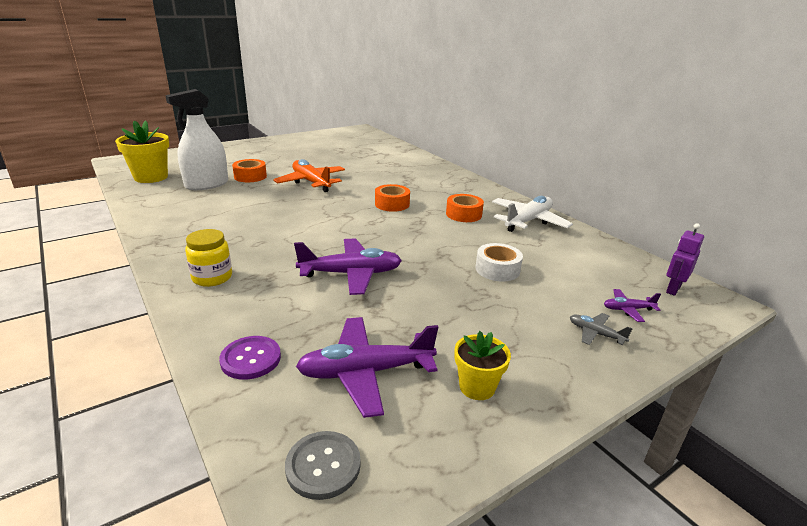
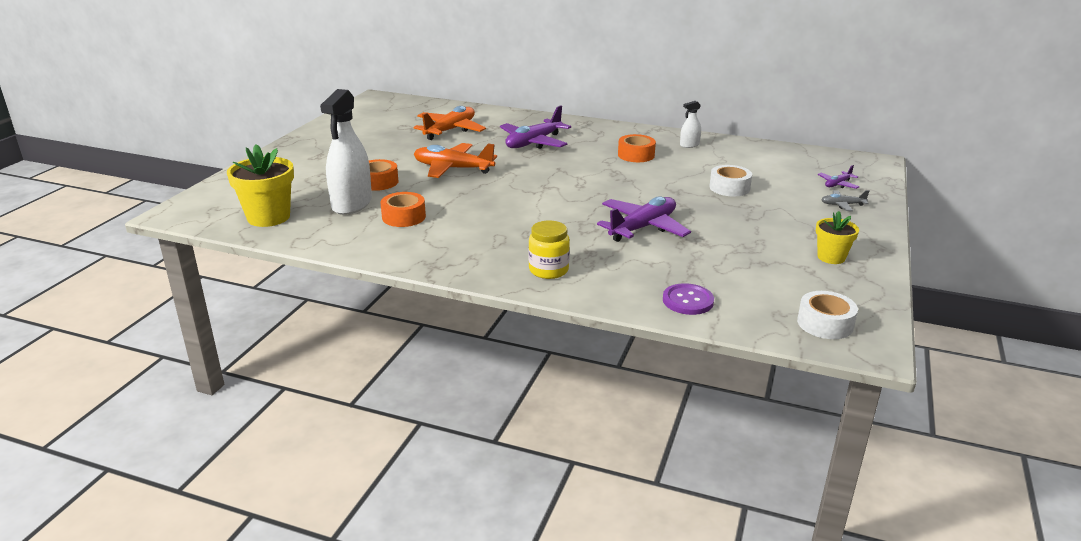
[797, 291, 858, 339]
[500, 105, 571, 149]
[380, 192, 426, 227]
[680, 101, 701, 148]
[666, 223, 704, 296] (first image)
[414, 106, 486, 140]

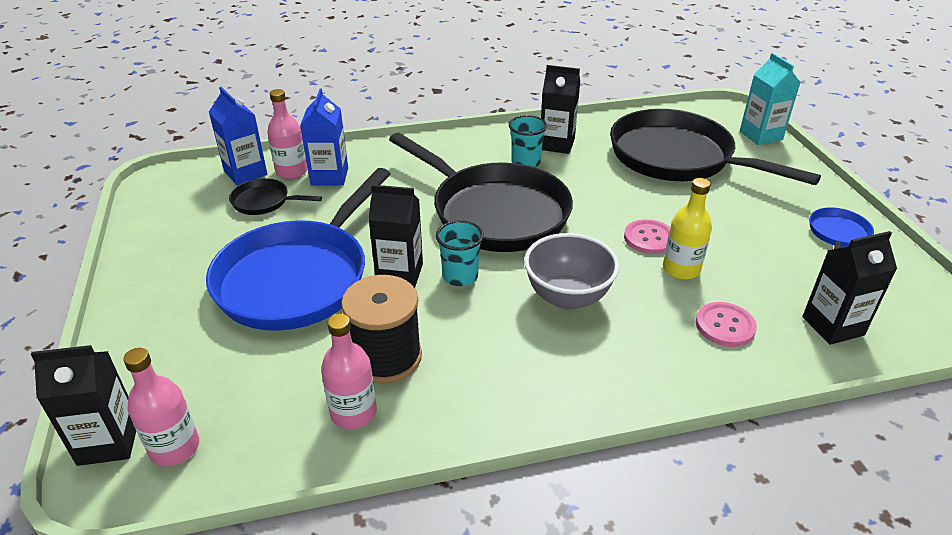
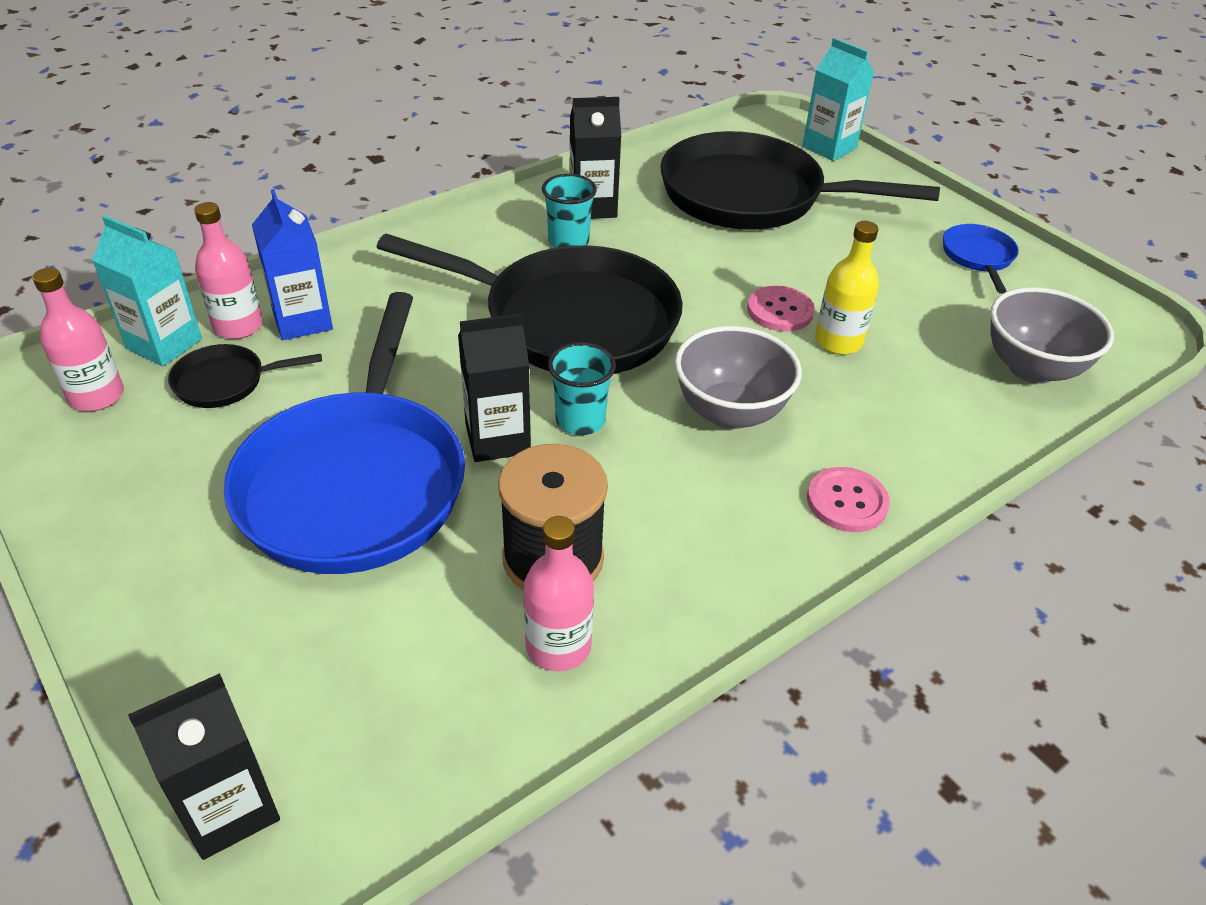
[32, 268, 124, 411]
[92, 215, 202, 366]
[807, 467, 890, 532]
[990, 287, 1114, 384]

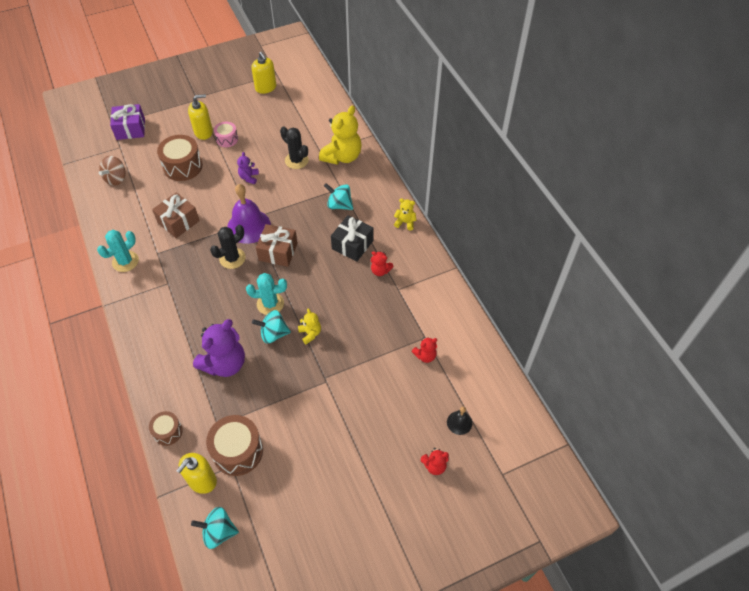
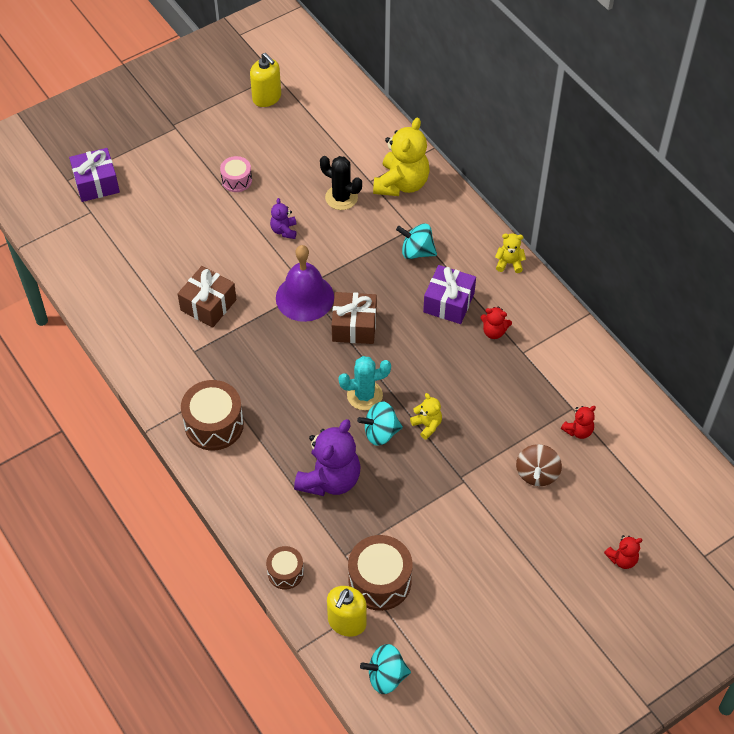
[97, 230, 139, 272] (first image)
[516, 444, 562, 486]
[181, 380, 244, 451]
[188, 94, 213, 140] (first image)
[210, 225, 246, 269] (first image)
[423, 265, 476, 324]
[447, 407, 472, 435] (first image)

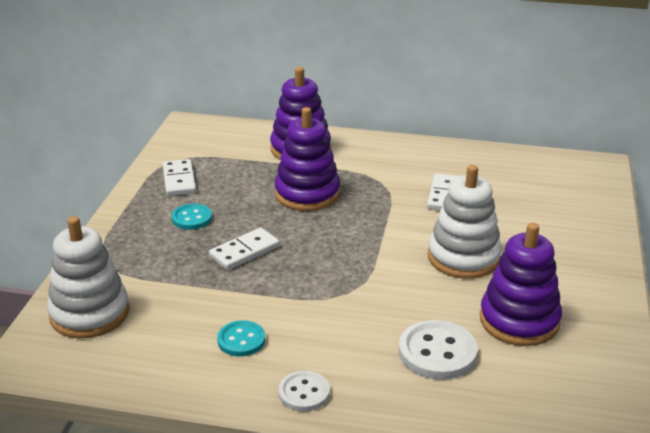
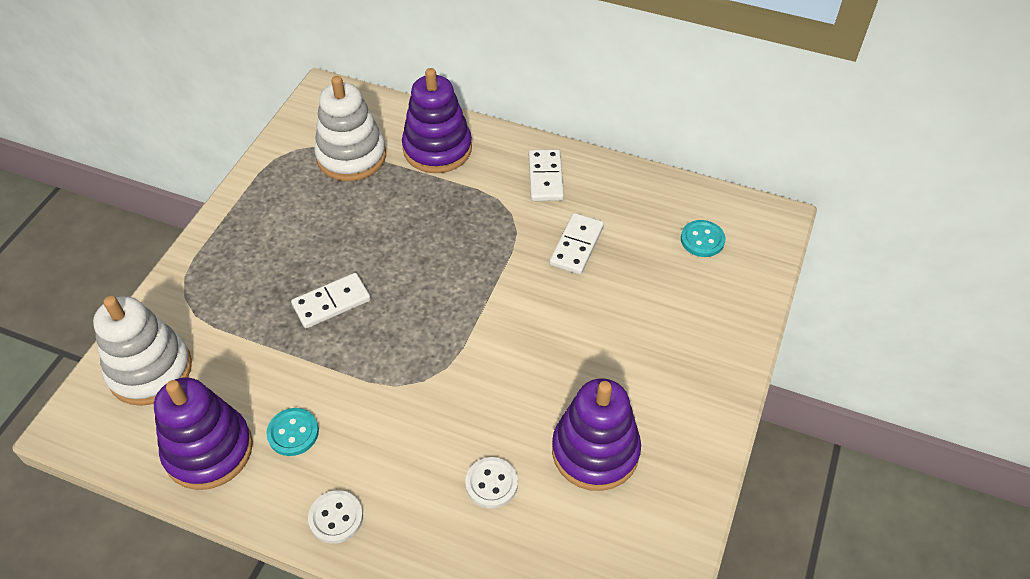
[529, 149, 564, 201]
[681, 220, 725, 257]
[154, 378, 253, 490]
[465, 457, 518, 508]
[314, 76, 386, 181]

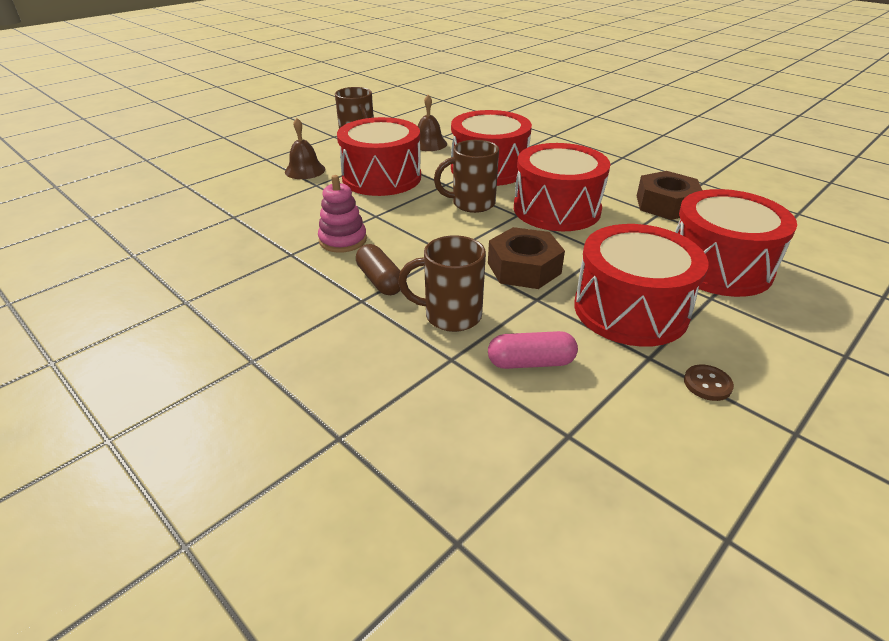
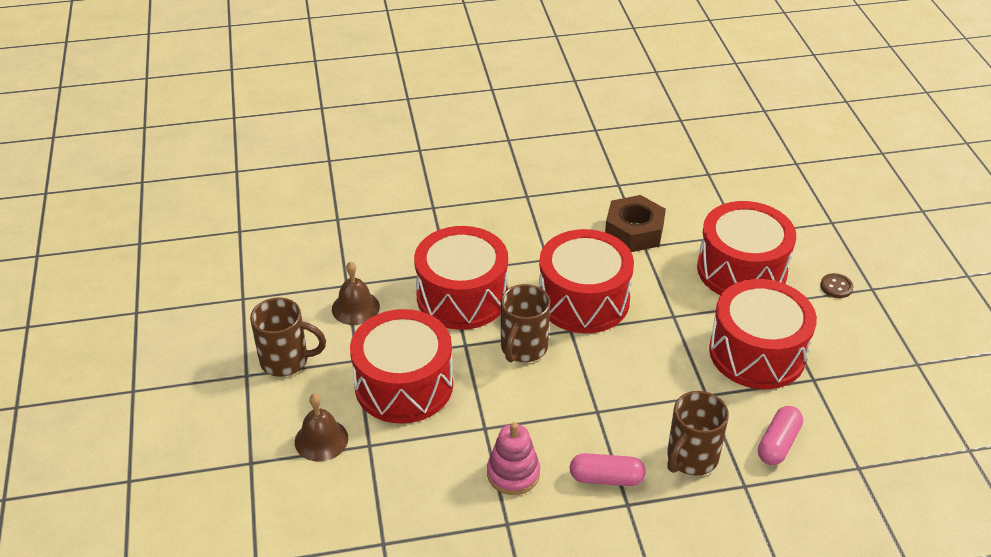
[570, 453, 646, 486]
[488, 227, 565, 289] (first image)
[820, 273, 853, 298]

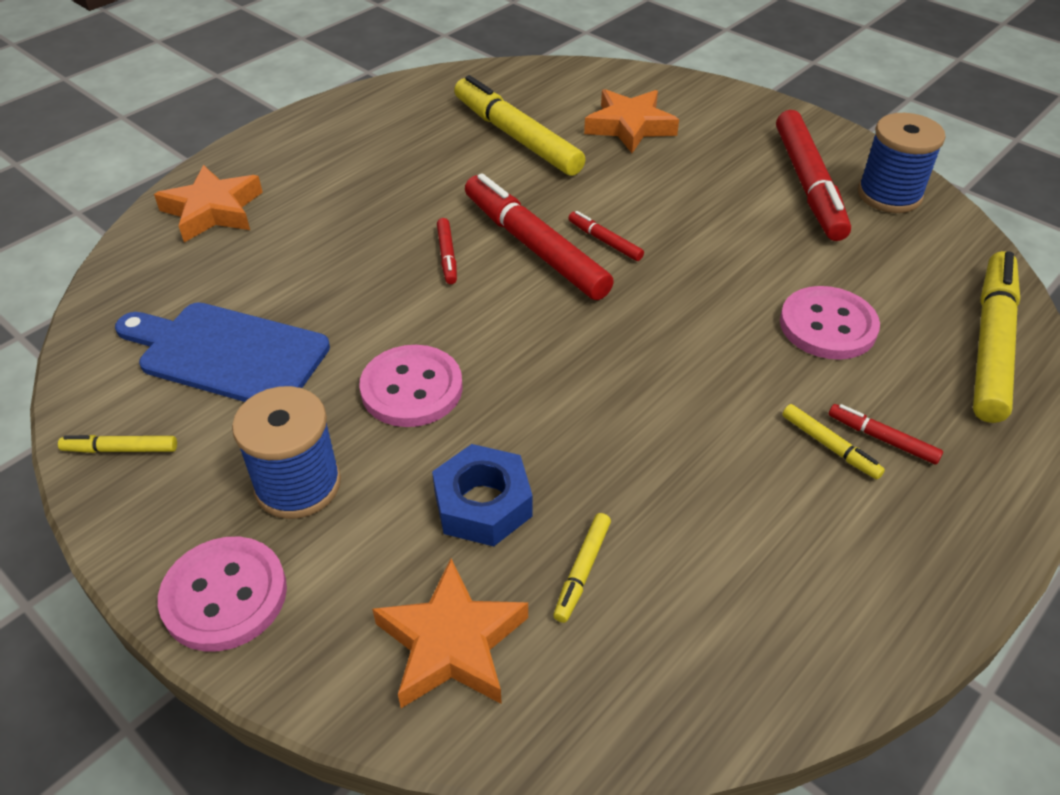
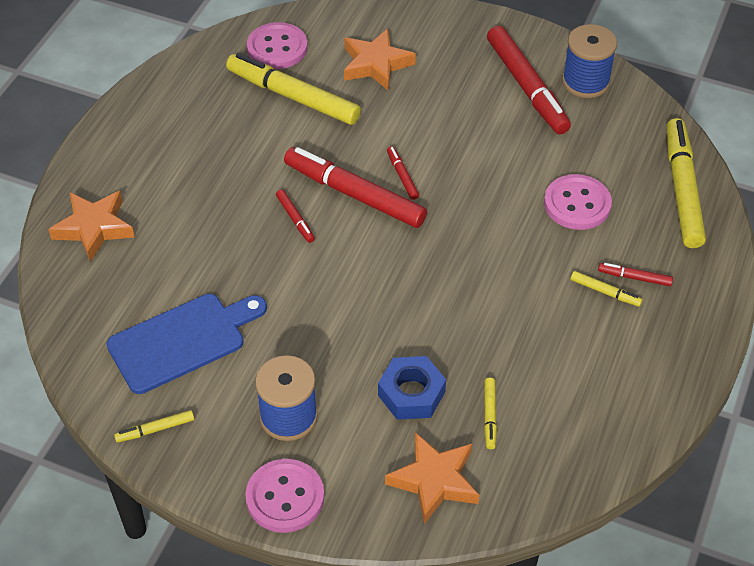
[107, 294, 267, 394]
[247, 22, 308, 69]
[387, 146, 419, 200]

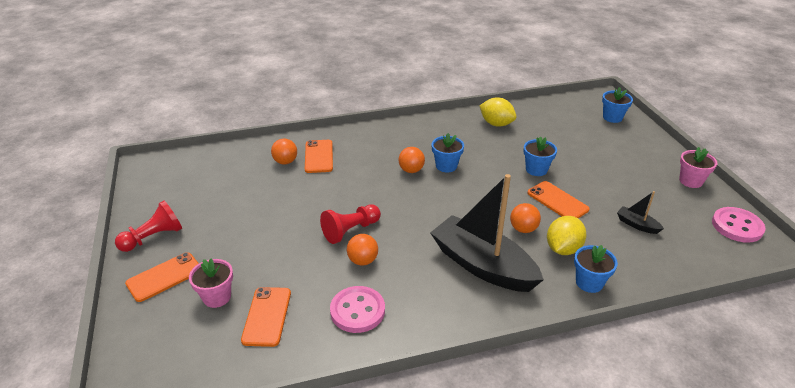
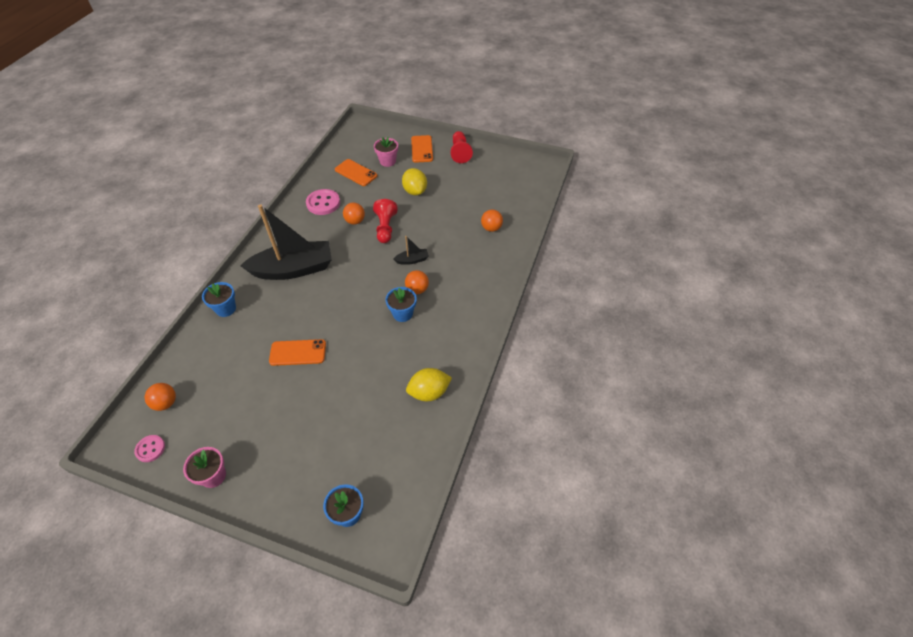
[305, 140, 333, 173] (first image)
[144, 383, 176, 411]
[523, 136, 557, 176] (first image)
[402, 168, 427, 196]
[393, 236, 429, 265]
[134, 435, 165, 462]

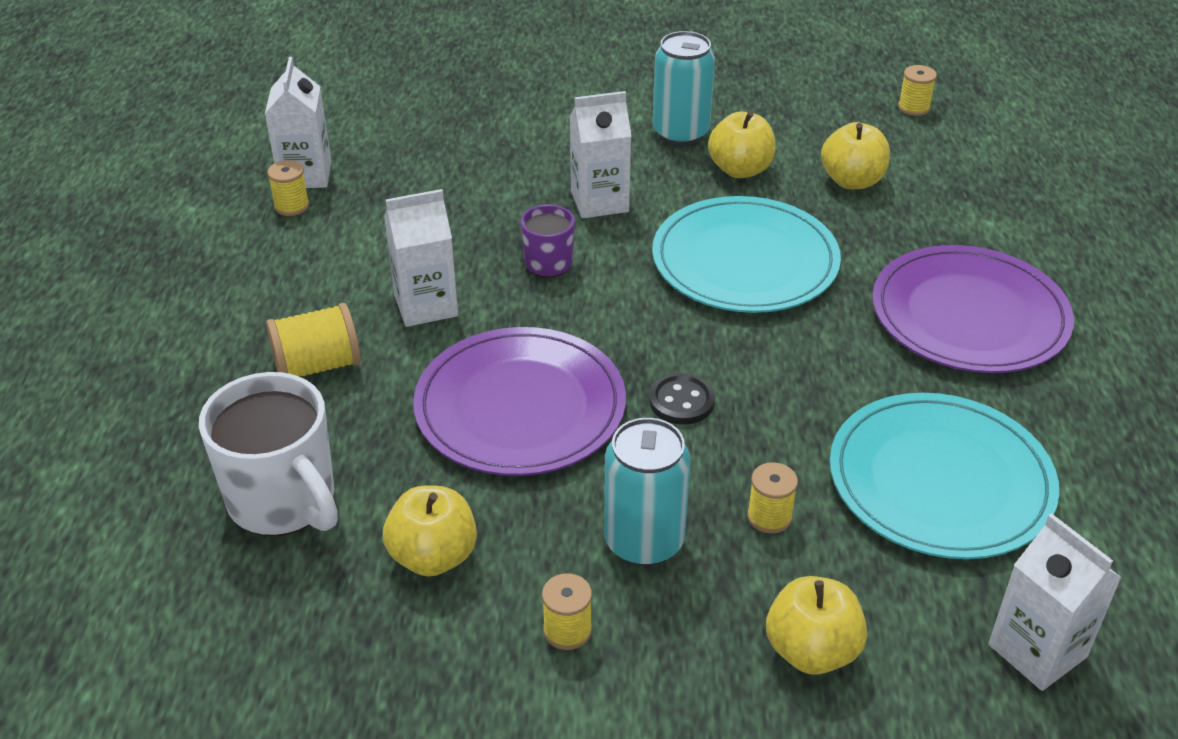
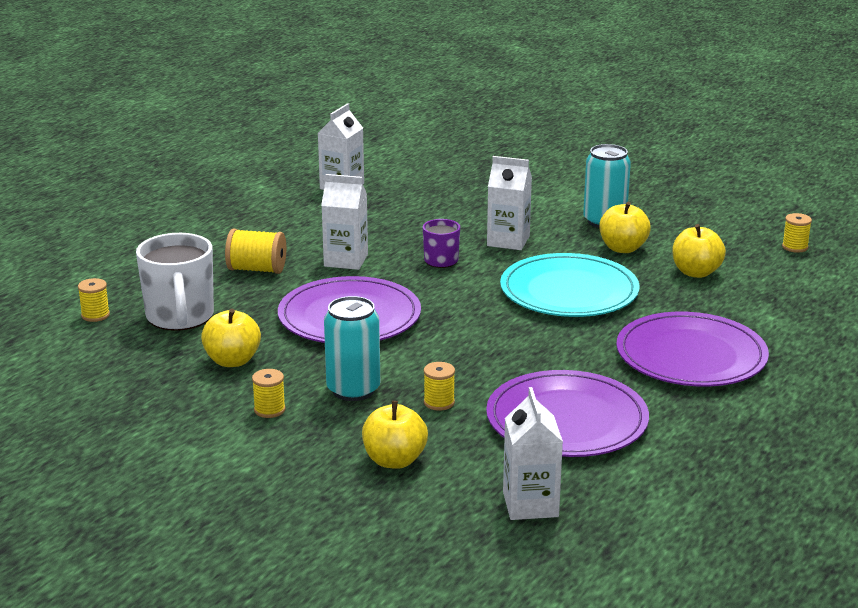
[78, 278, 110, 322]
[649, 373, 715, 425] (first image)
[486, 370, 649, 457]

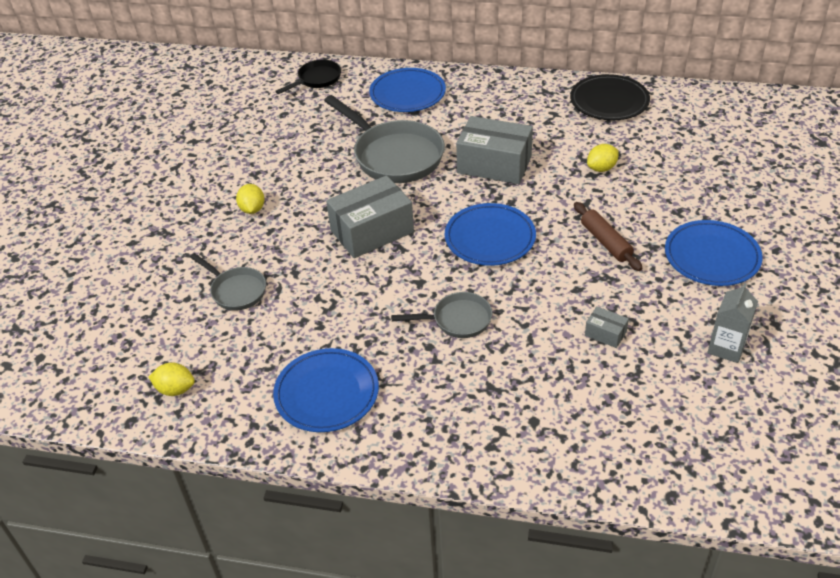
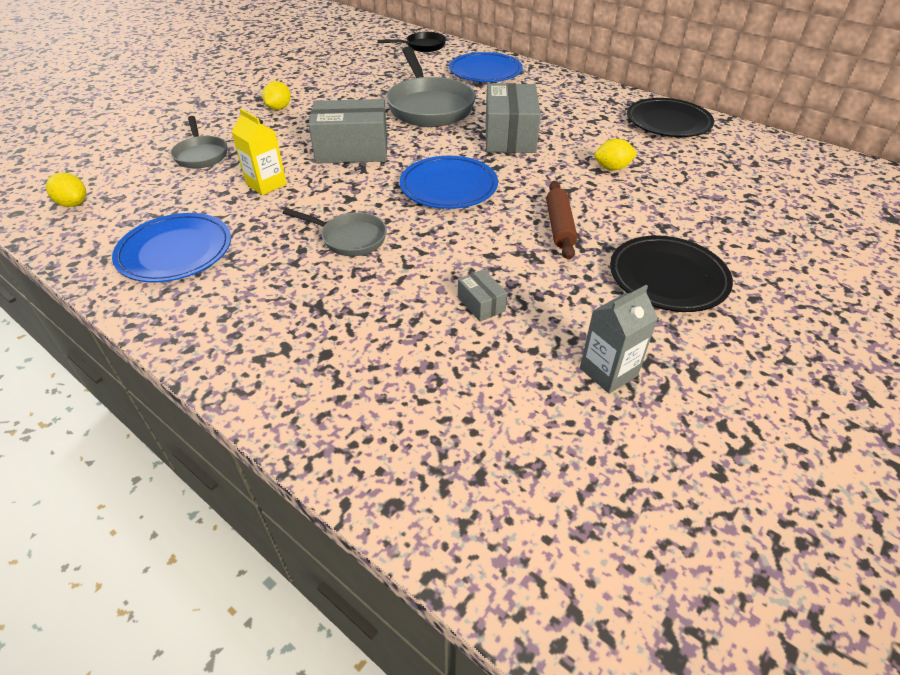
[486, 83, 541, 153]
[610, 236, 733, 312]
[232, 109, 287, 195]

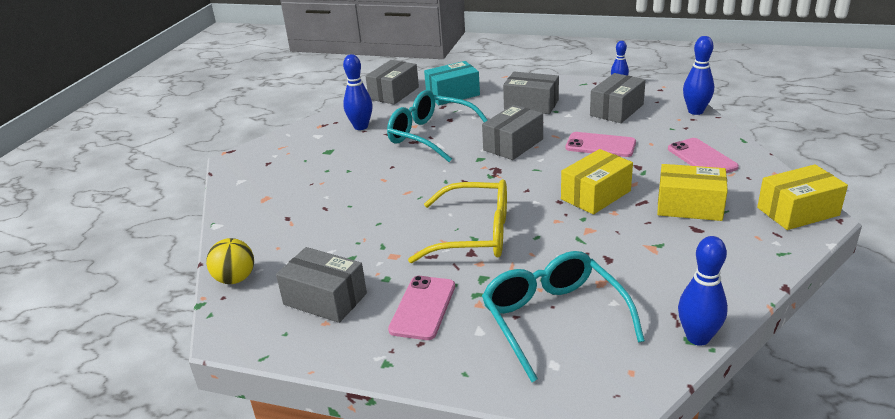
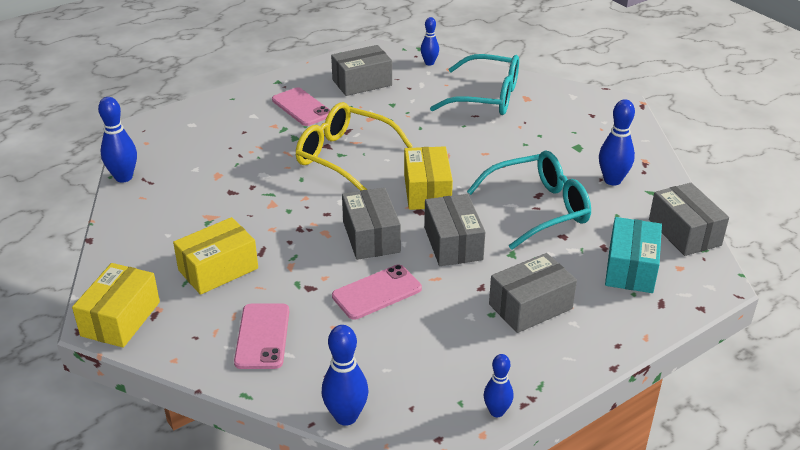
[421, 17, 439, 66]
[296, 102, 413, 191]
[430, 54, 519, 115]
[404, 146, 453, 210]
[342, 187, 401, 260]
[234, 303, 289, 369]

